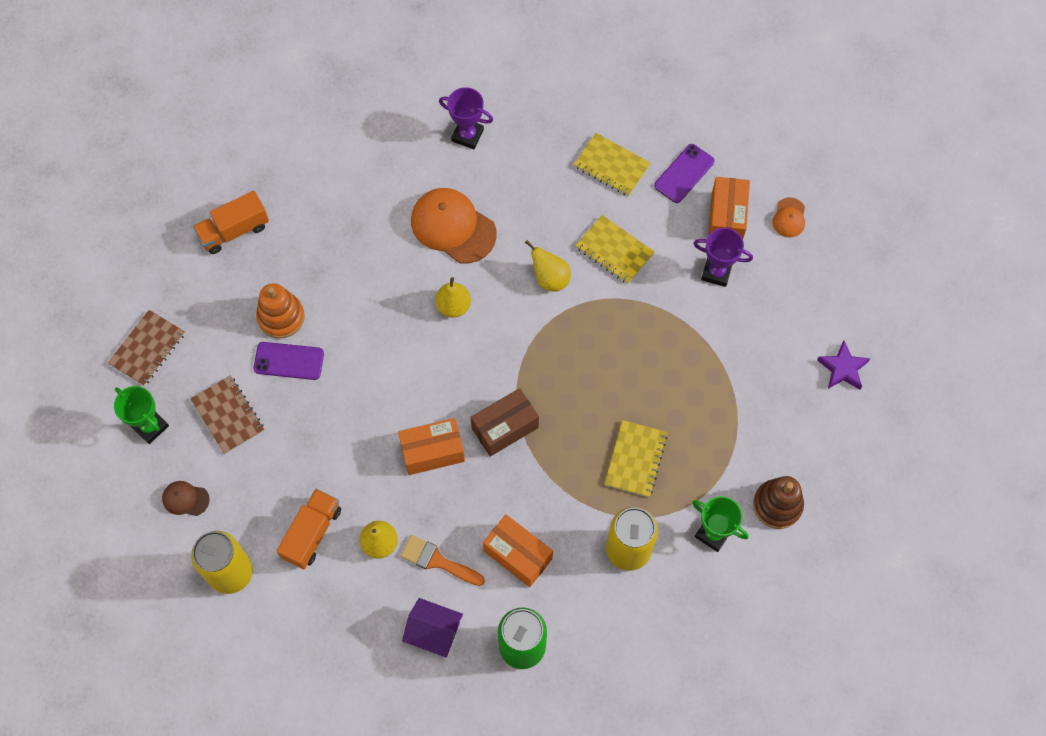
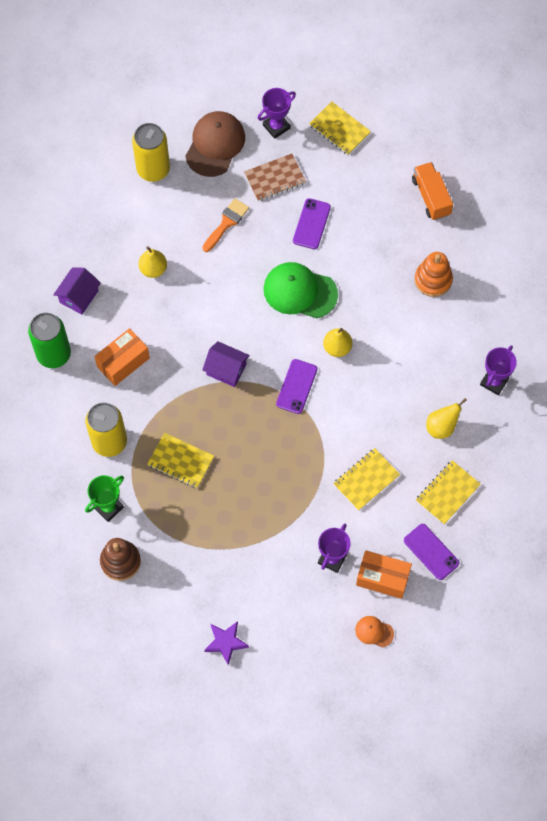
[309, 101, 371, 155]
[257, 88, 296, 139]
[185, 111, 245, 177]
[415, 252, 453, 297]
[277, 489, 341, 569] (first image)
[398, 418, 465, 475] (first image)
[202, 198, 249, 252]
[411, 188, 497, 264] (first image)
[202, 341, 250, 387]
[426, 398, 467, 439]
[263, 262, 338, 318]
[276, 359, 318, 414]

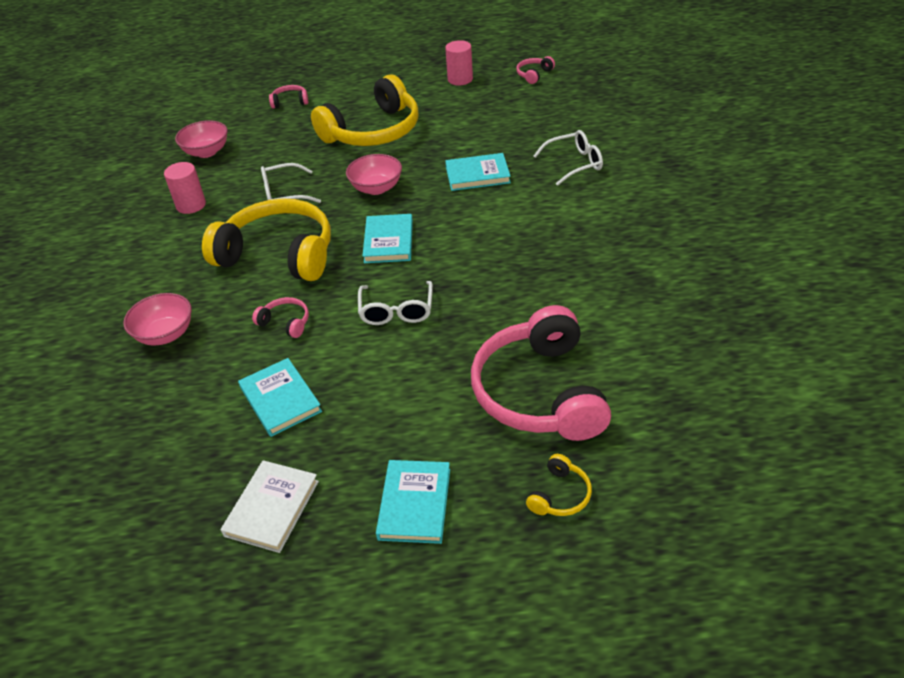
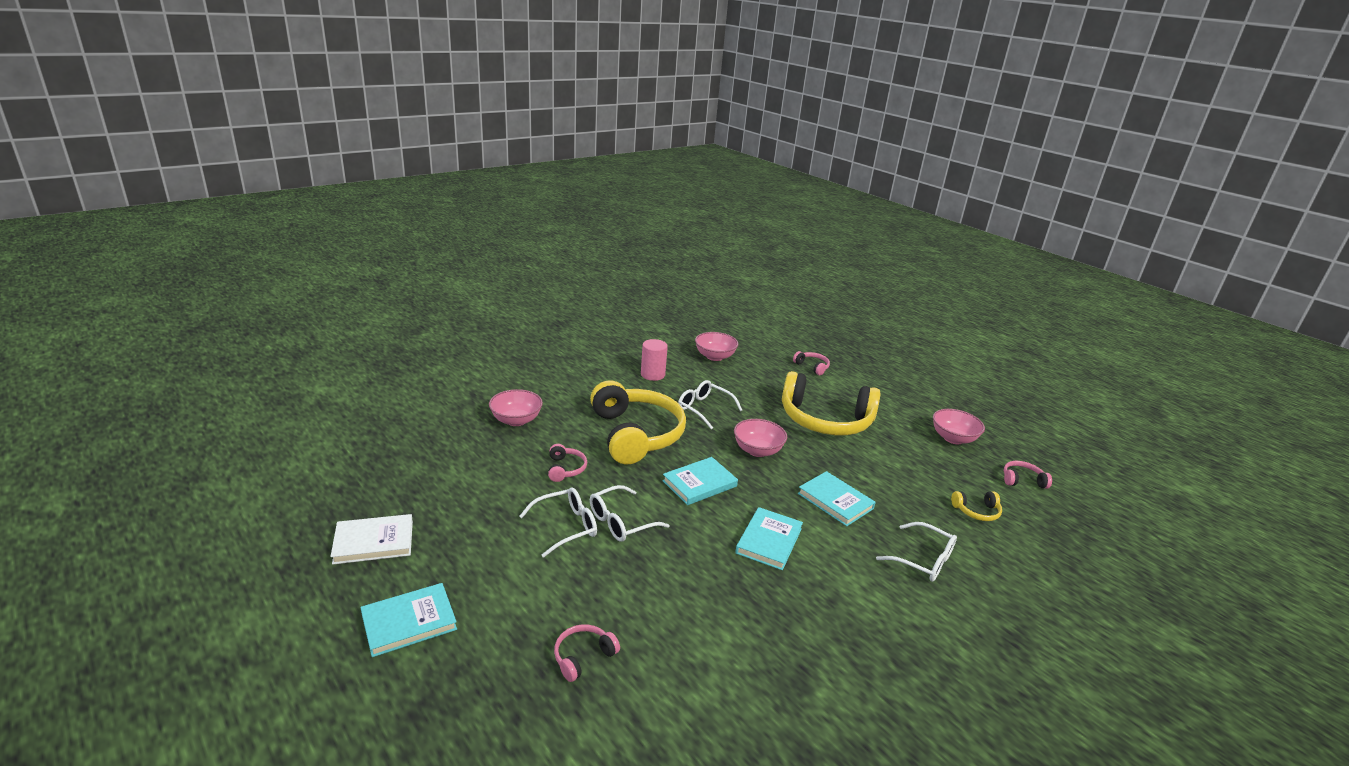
[735, 507, 803, 570]
[933, 409, 985, 444]
[554, 624, 620, 682]
[951, 491, 1002, 521]
[519, 487, 597, 558]

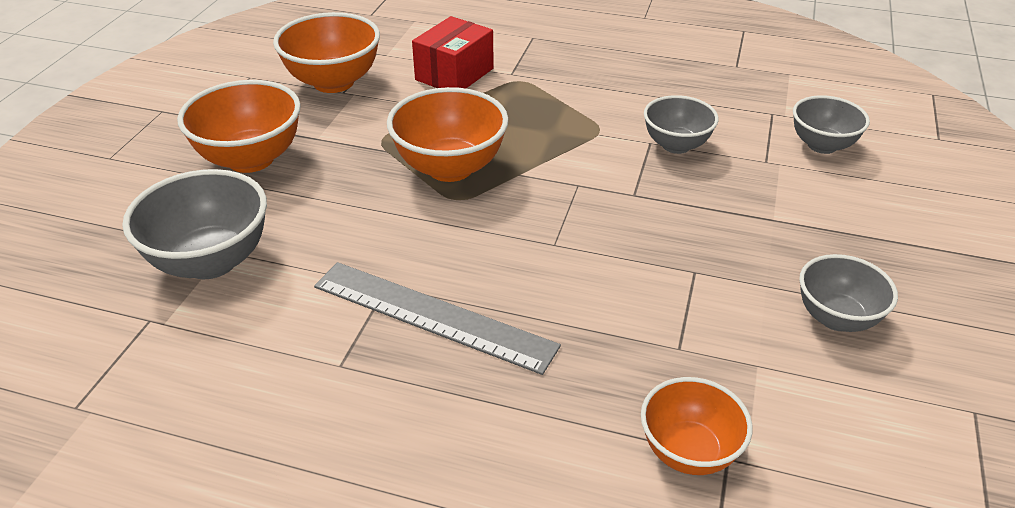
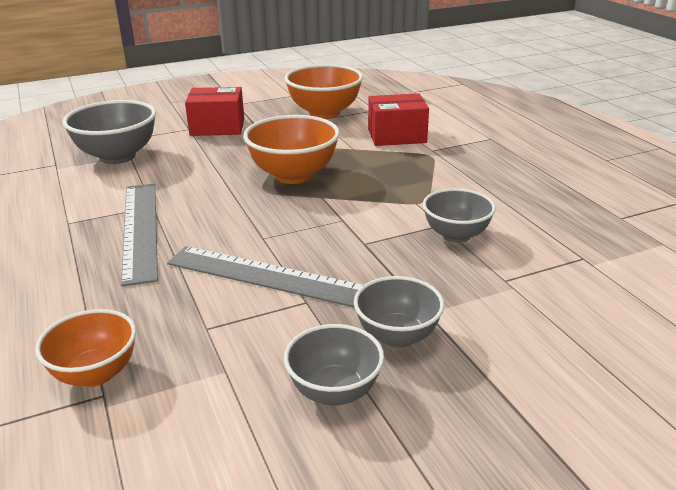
[185, 87, 244, 136]
[354, 276, 444, 348]
[167, 246, 363, 308]

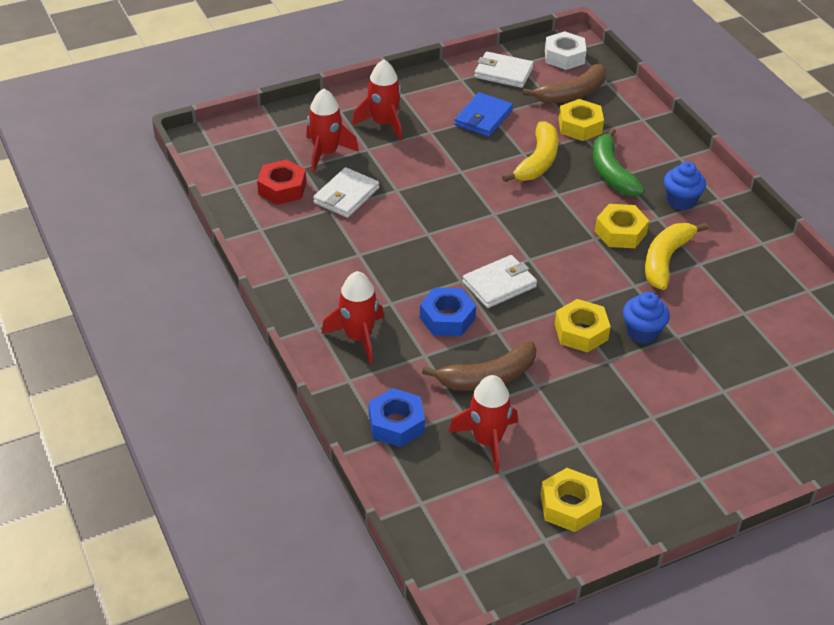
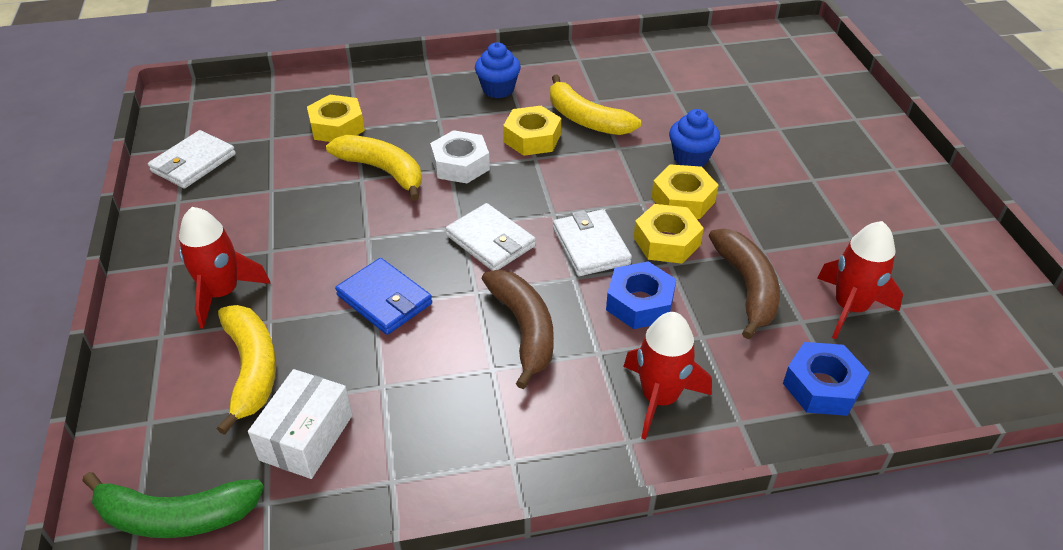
[248, 369, 352, 479]
[217, 305, 276, 435]
[445, 203, 536, 271]
[335, 258, 432, 335]
[482, 270, 554, 389]
[633, 204, 704, 264]
[430, 130, 490, 183]
[82, 472, 264, 538]

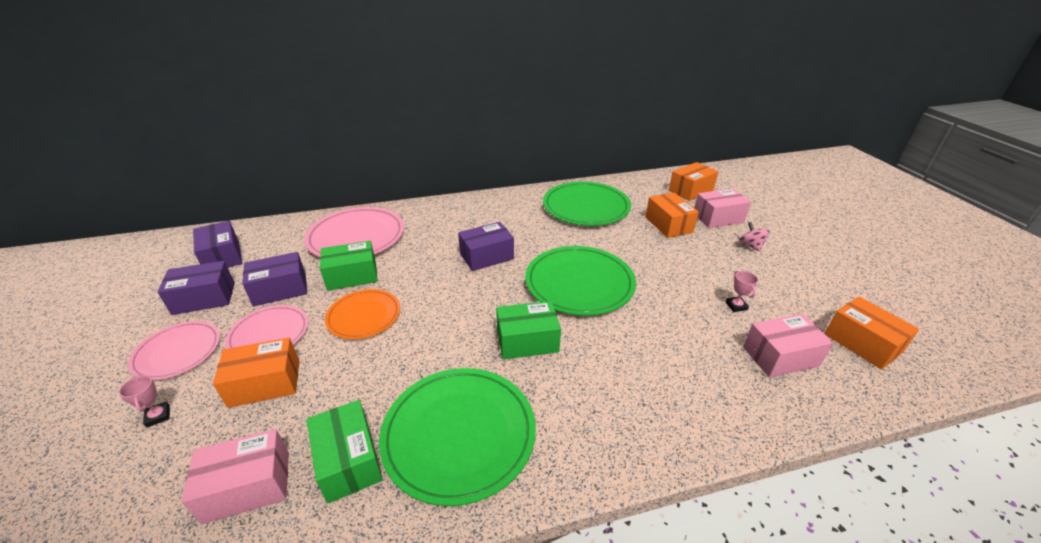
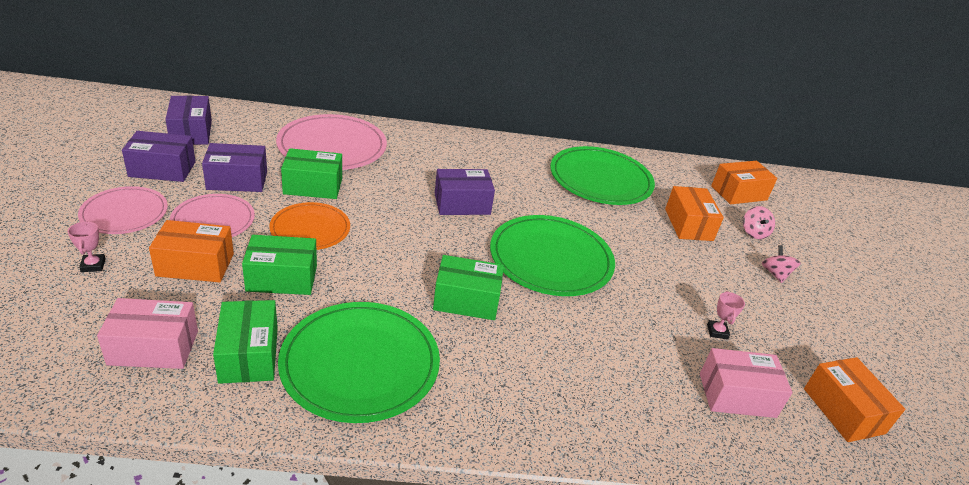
[743, 206, 775, 239]
[242, 235, 317, 295]

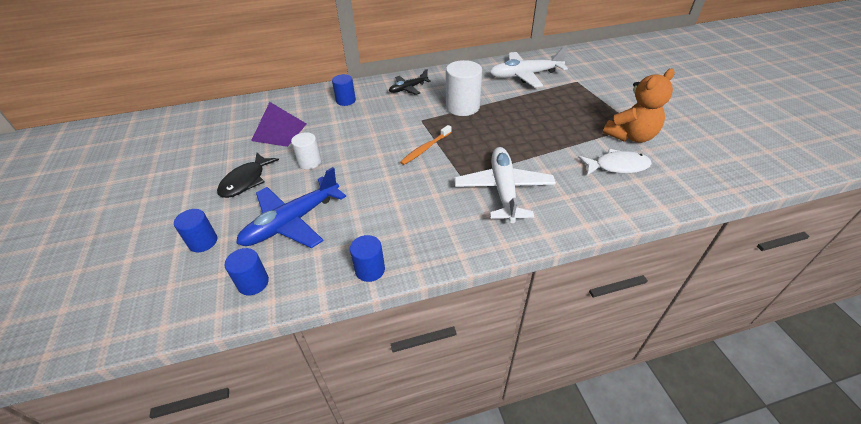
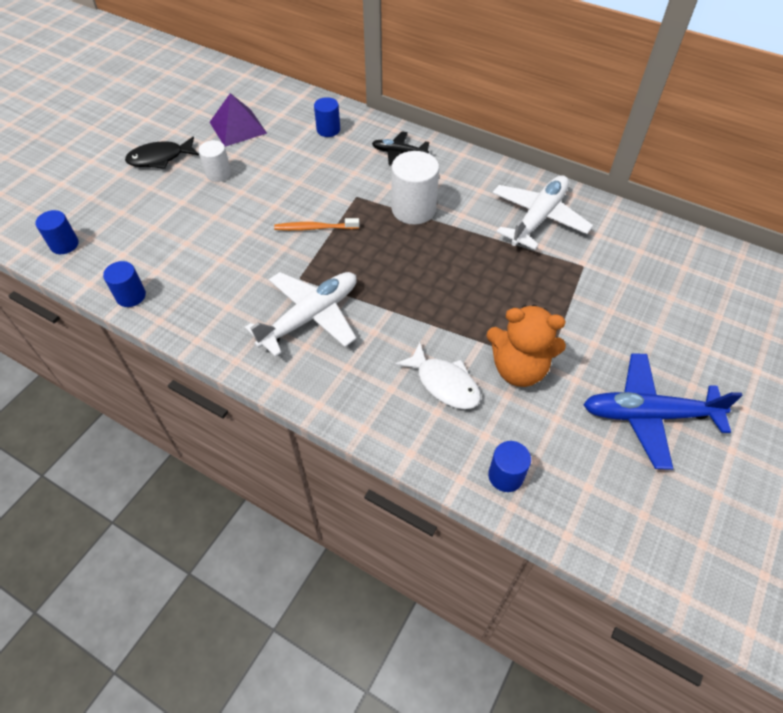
[488, 441, 531, 492]
[583, 353, 743, 470]
[492, 175, 593, 250]

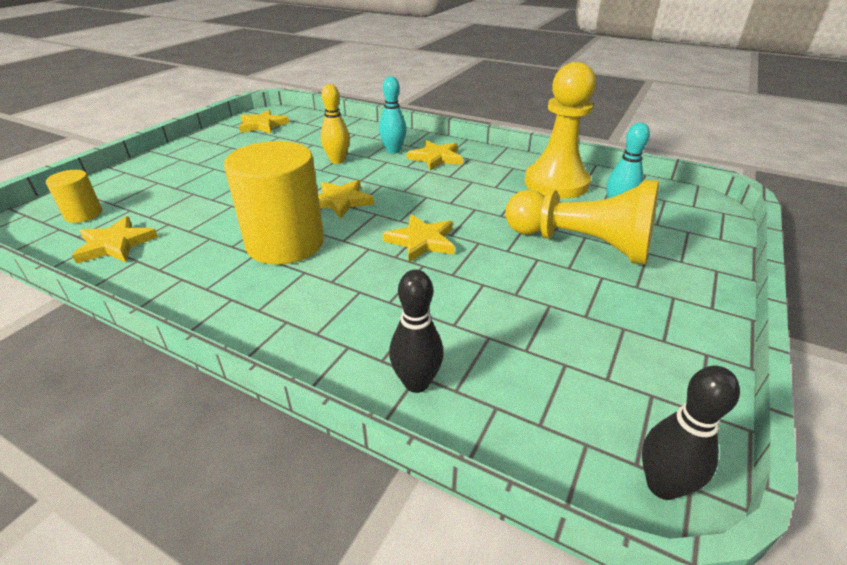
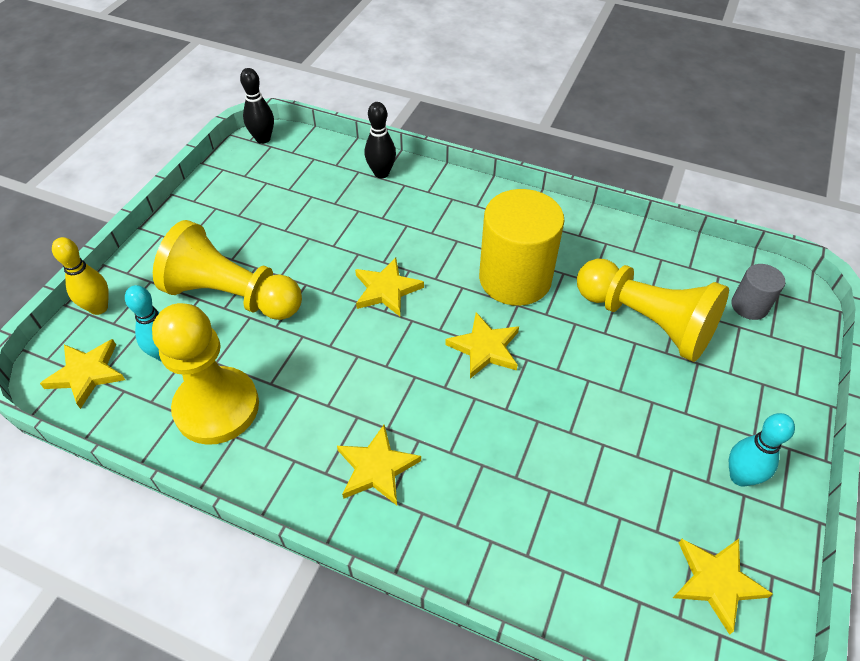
[731, 264, 785, 320]
[40, 339, 125, 409]
[52, 237, 109, 315]
[729, 413, 795, 486]
[577, 259, 729, 362]

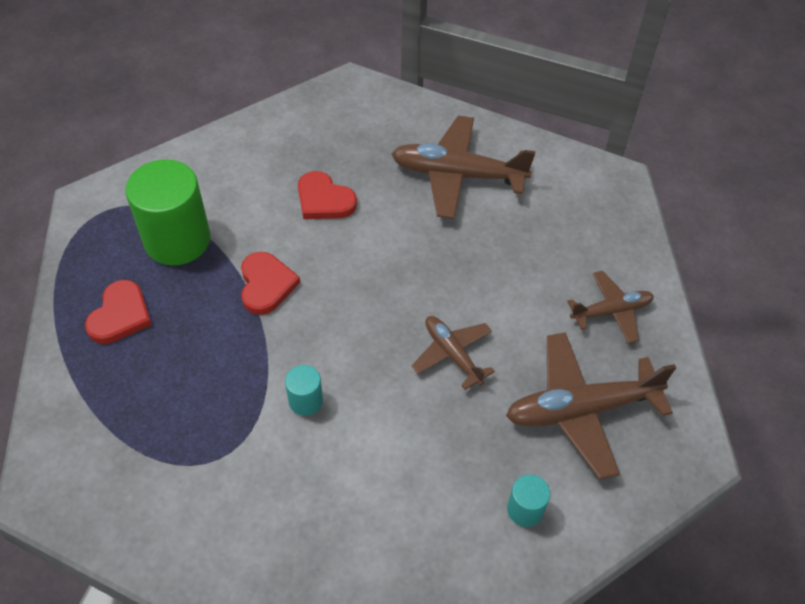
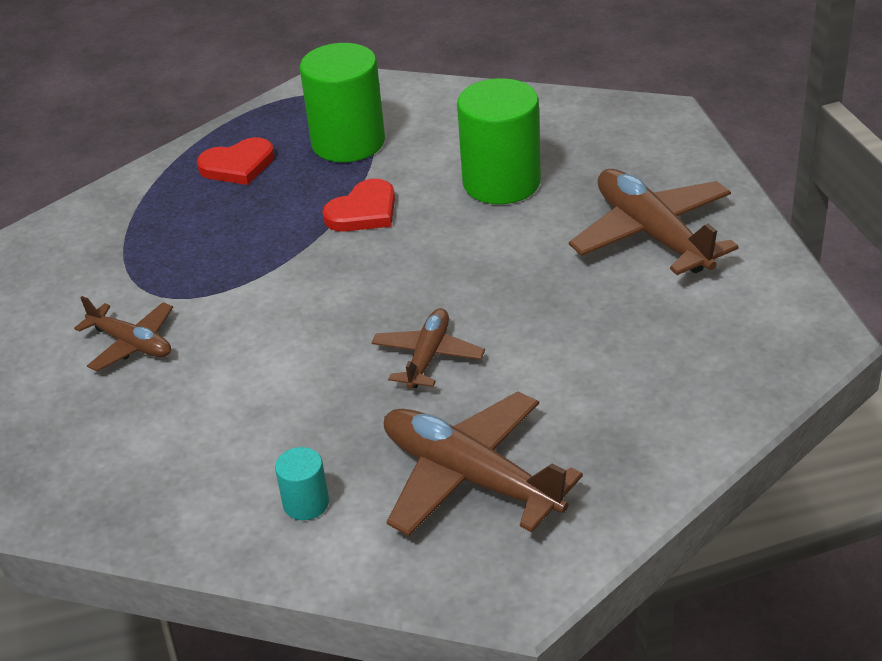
[285, 365, 323, 416] (first image)
[457, 78, 541, 204]
[74, 296, 173, 371]

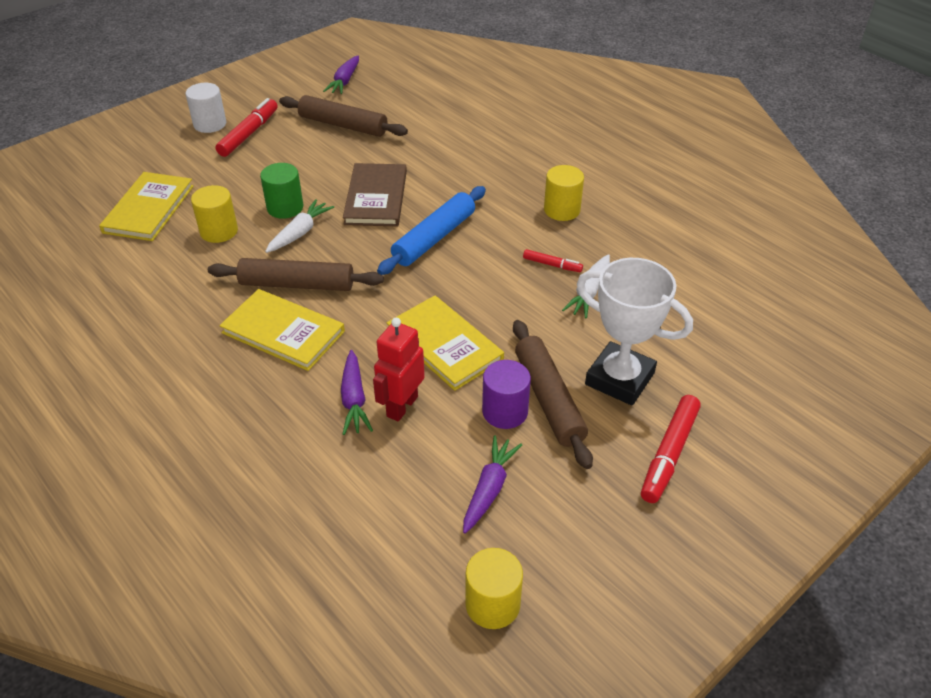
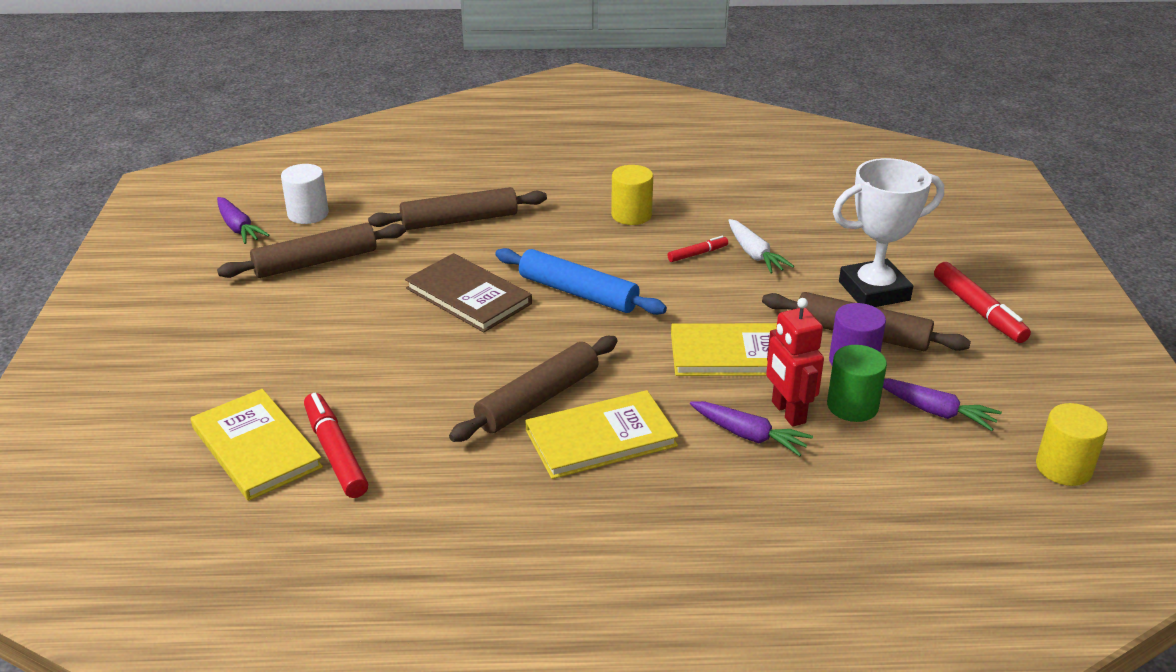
[281, 164, 329, 224]
[191, 185, 238, 243] (first image)
[304, 393, 368, 498]
[827, 345, 887, 422]
[265, 199, 334, 253] (first image)
[495, 248, 667, 315]
[883, 378, 1002, 431]
[368, 187, 547, 230]

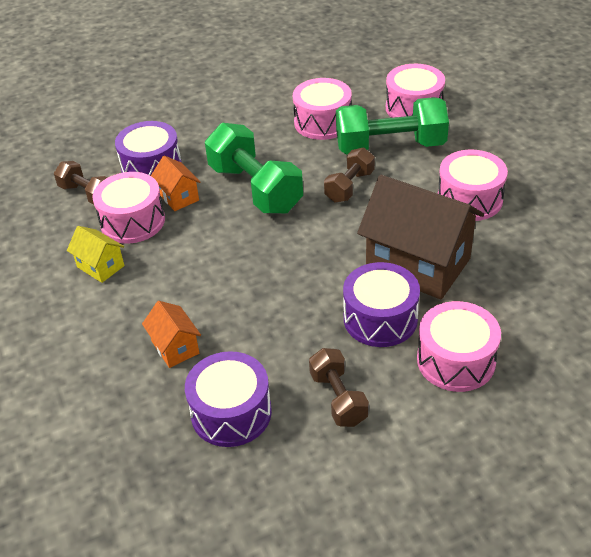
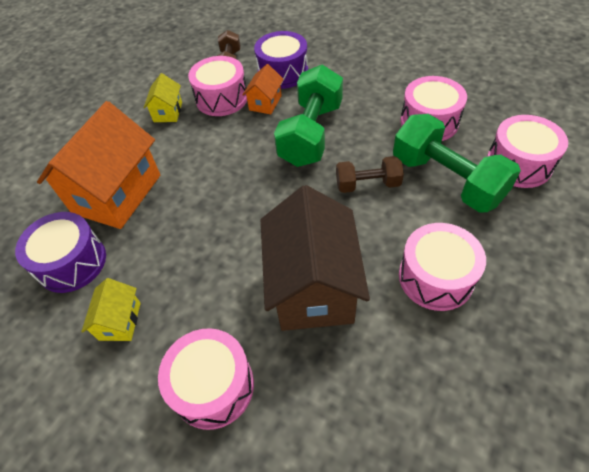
[37, 101, 160, 229]
[81, 278, 141, 341]
[343, 262, 420, 347] (first image)

